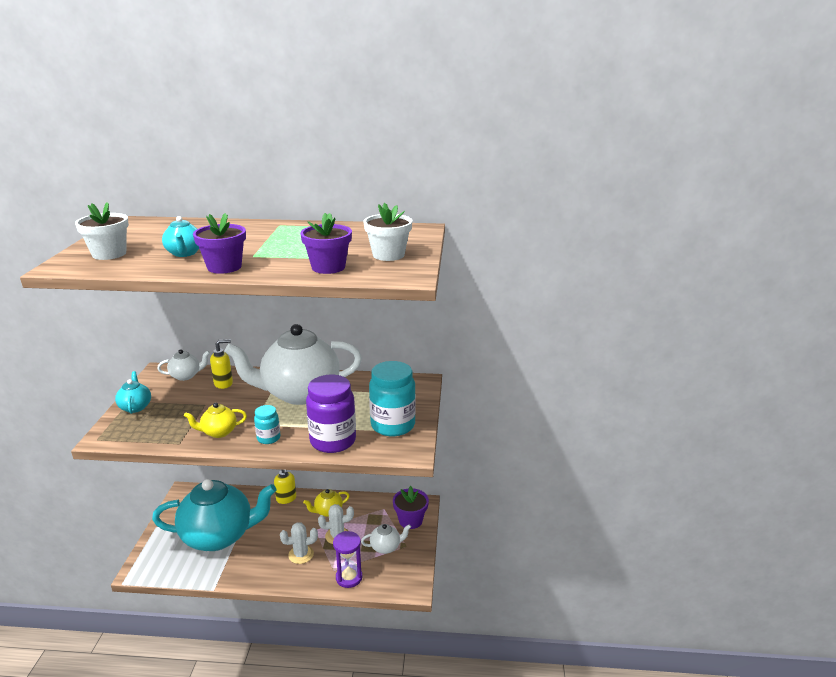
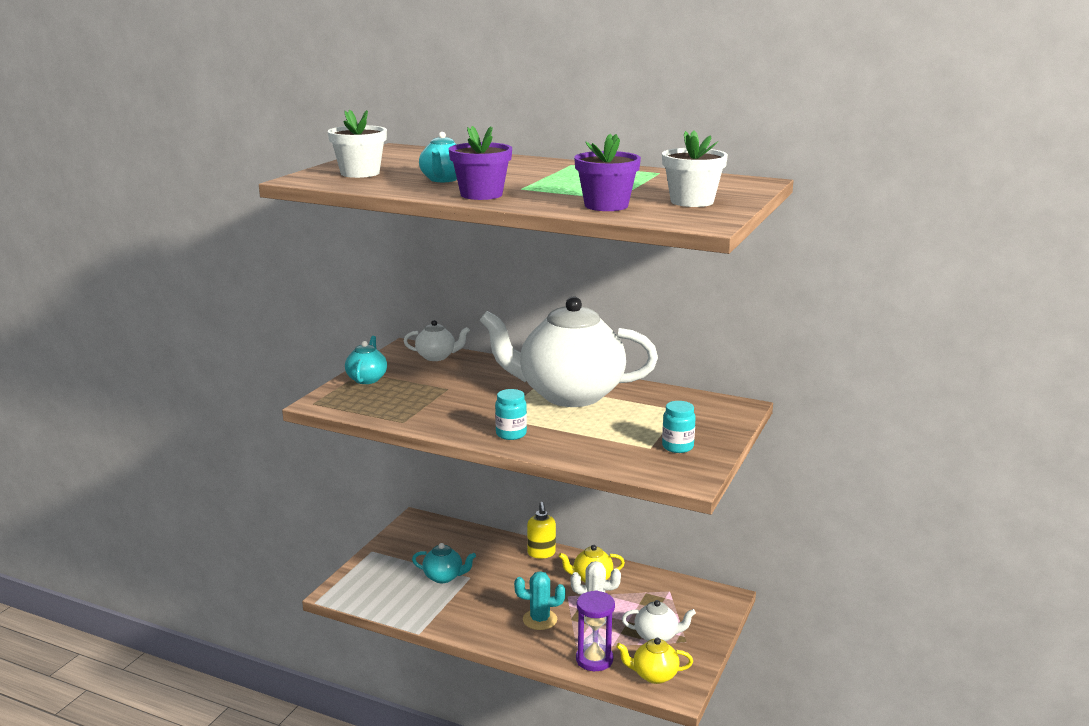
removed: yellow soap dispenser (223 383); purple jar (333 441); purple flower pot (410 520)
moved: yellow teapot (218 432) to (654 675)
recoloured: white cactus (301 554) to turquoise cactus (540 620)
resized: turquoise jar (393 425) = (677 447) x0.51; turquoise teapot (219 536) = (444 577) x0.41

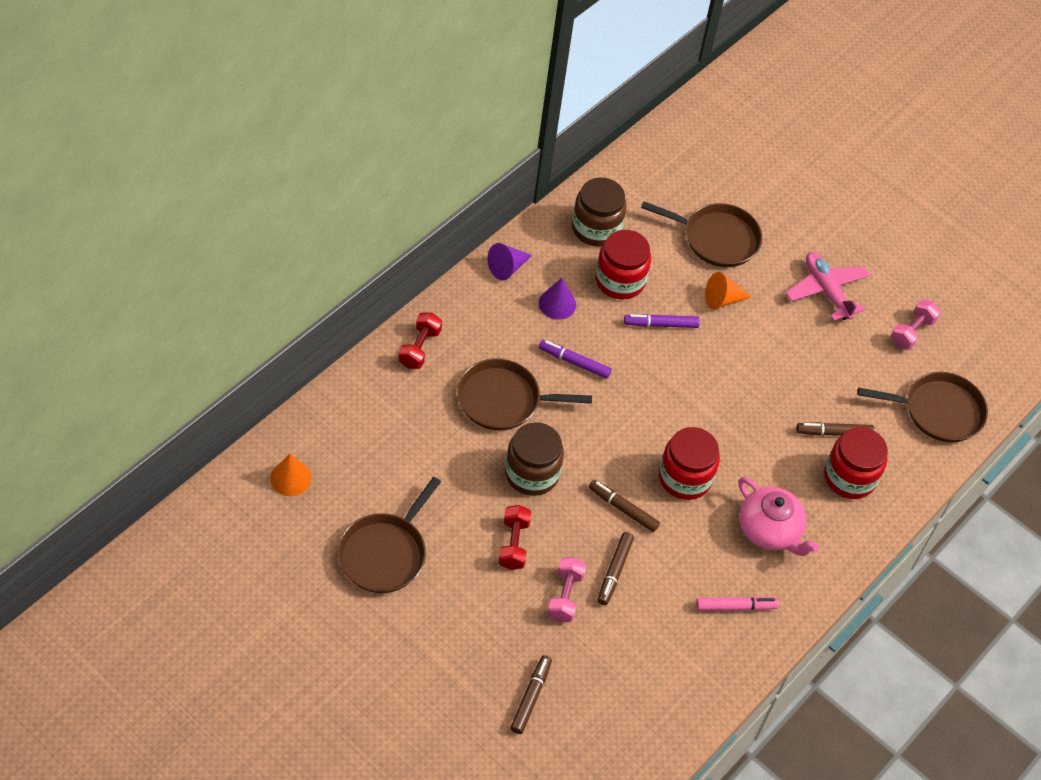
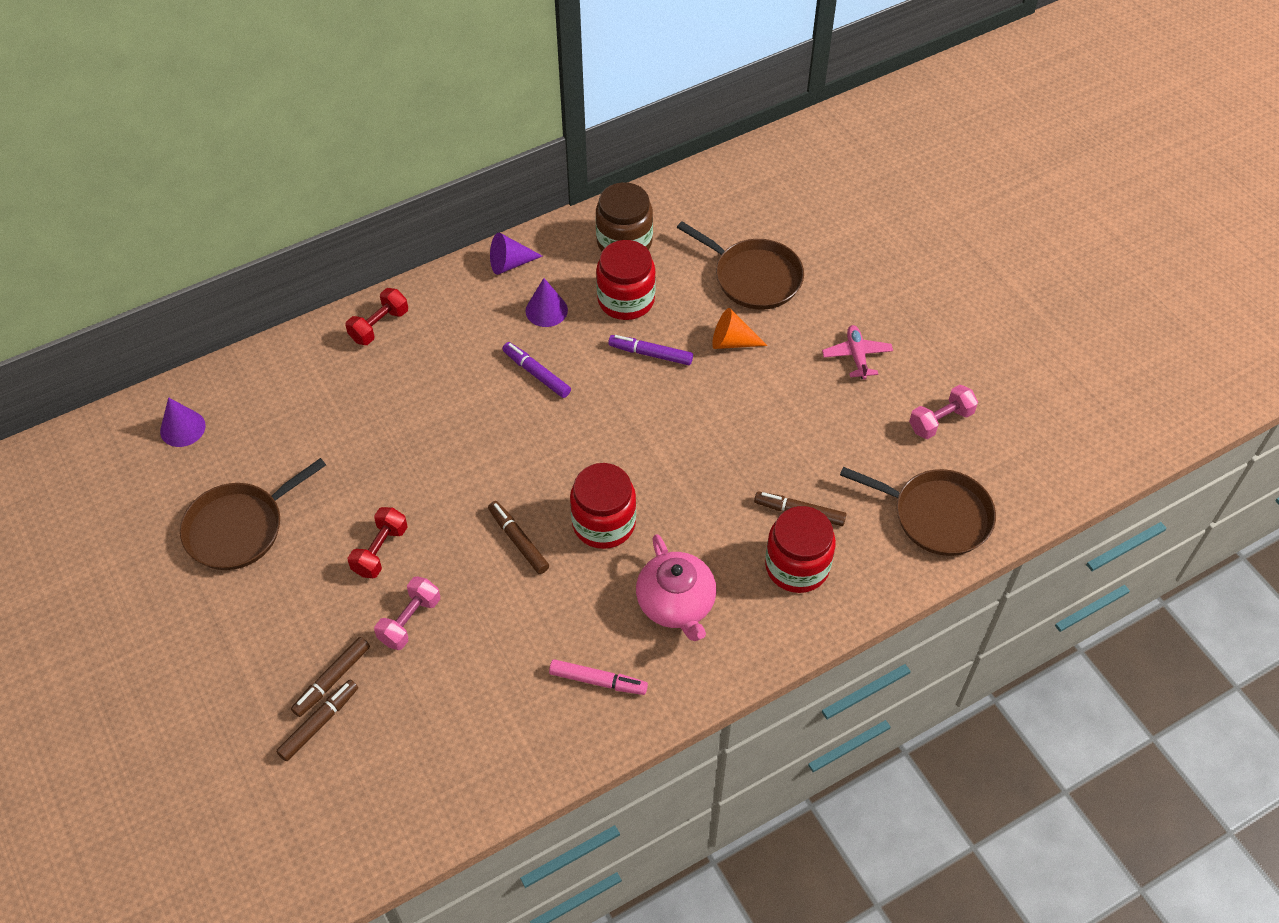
removed: brown pan (503 400); brown jar (532 473)
moved: brown marker (614 571) to (332 680)
recoloured: orange cone (290 478) to purple cone (182 428)
resized: pink plane (826 291) = (857 356) x0.66

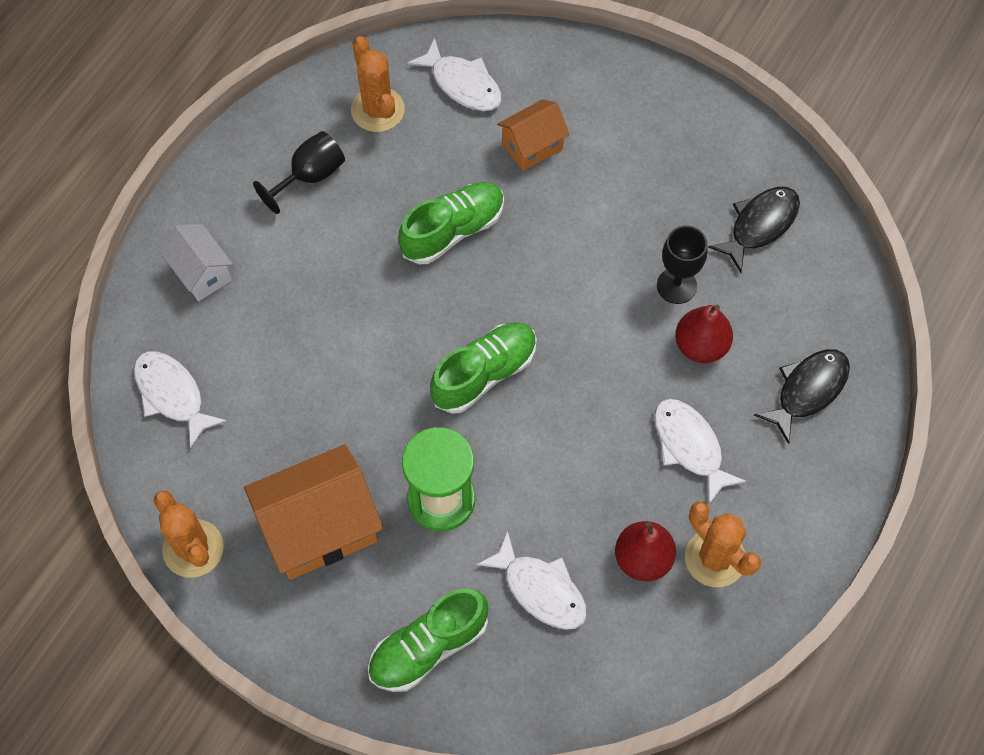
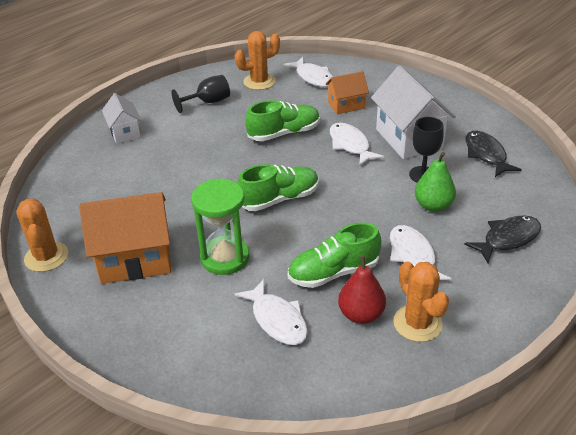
added: white house (409 139)
moved: white fish (172 395) to (350 145); green shoe (428 647) to (333 272)
recoloured: red pear (700 346) to green pear (433 205)
turned: orange cactus (377 110) = (259 82) 75 degrees clockwise; black fish (760 225) = (486 155) 75 degrees counterclockwise

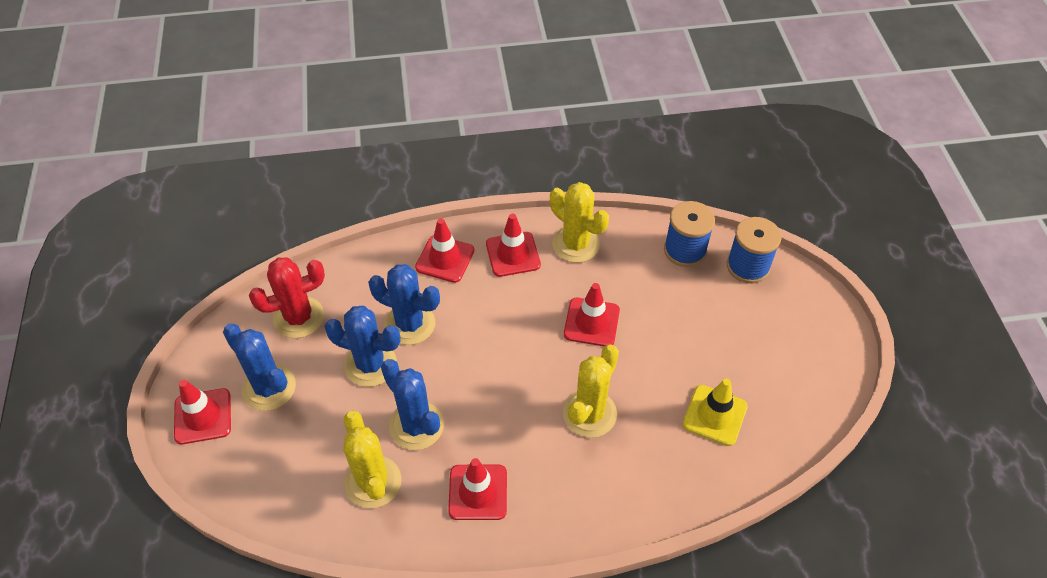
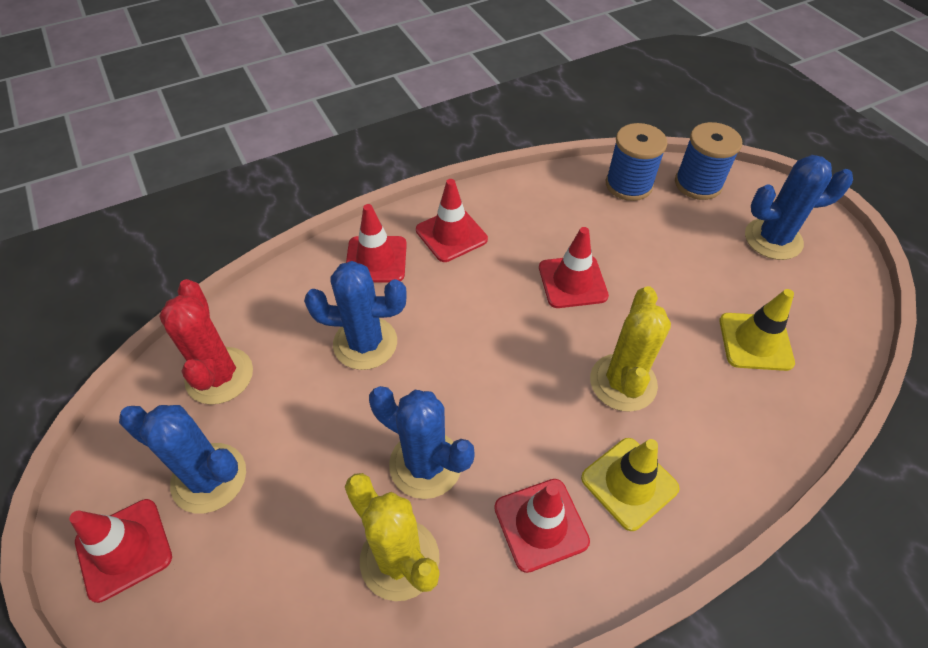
removed: yellow cactus (576 244)
added: yellow traffic cone (629 483)
moved: blue cactus (370 364) to (773 239)
turned: red cactus (299 317) = (219 376) 60 degrees counterclockwise

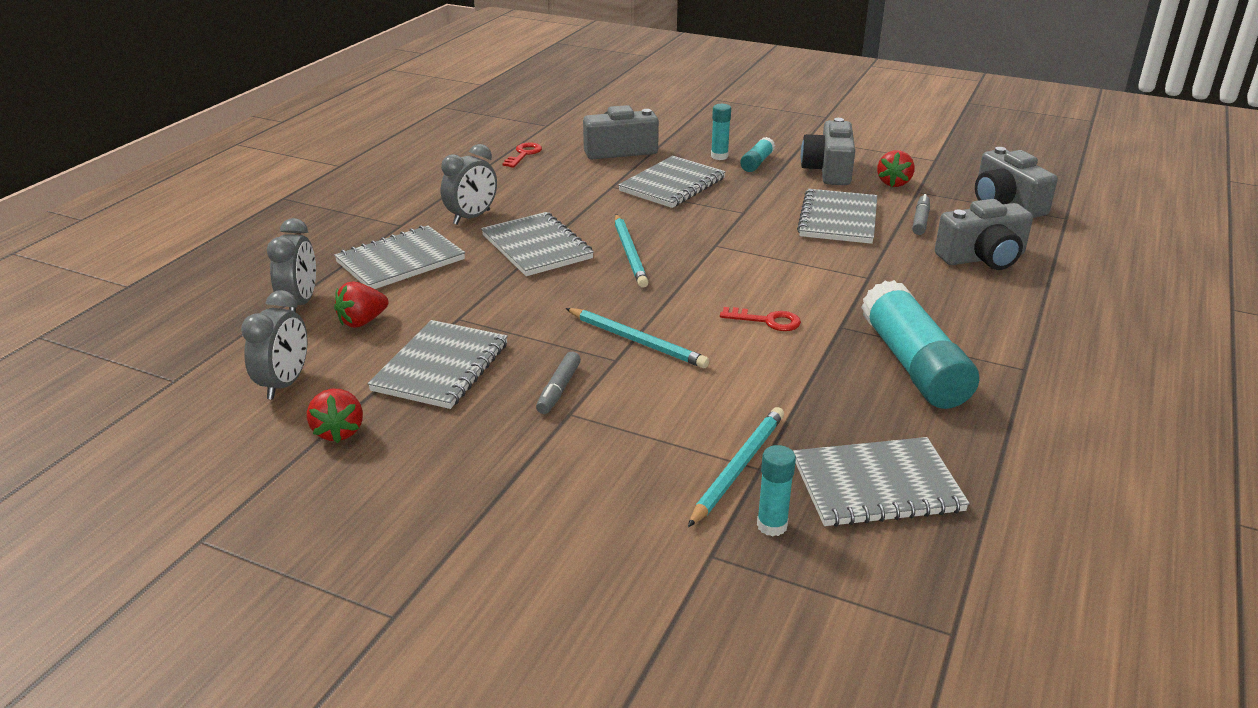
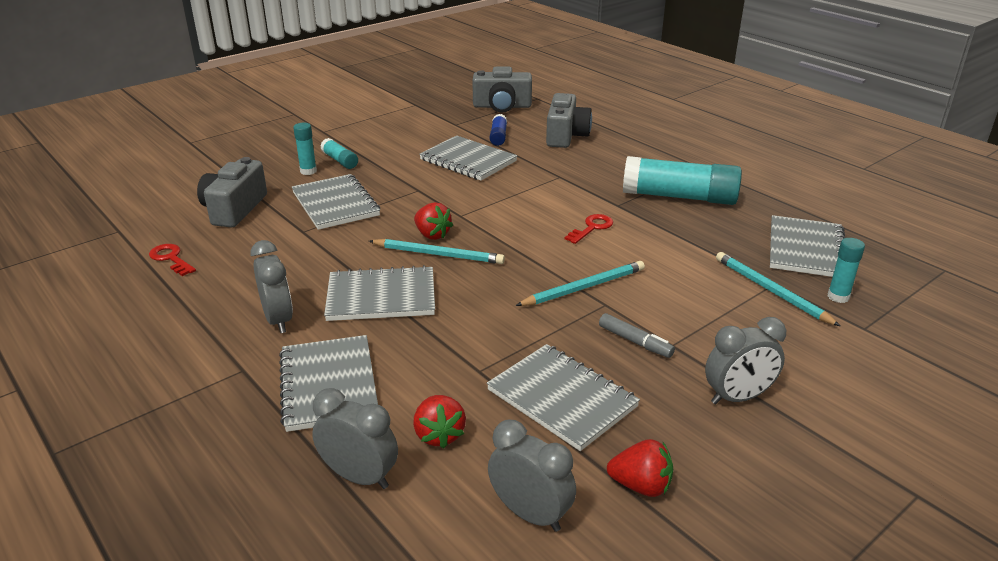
removed: grey camera (828 170)
added: grey clock (737 397)
moved: red strawberry (894 183) to (432 235)
replaced: grey marker (920 220) to blue glue stick (498 136)

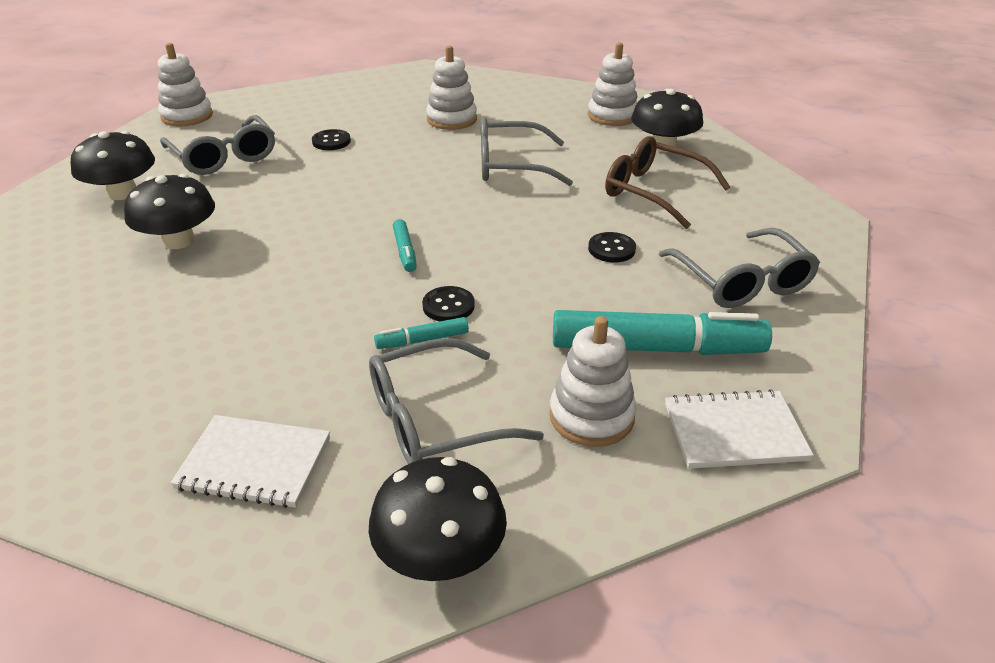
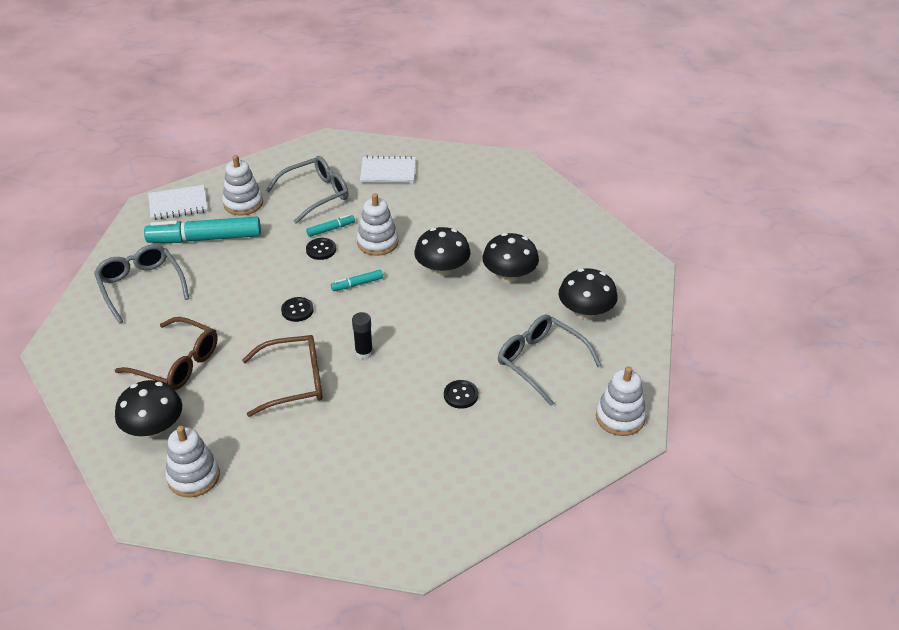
added: black glue stick (364 352)
moved: white stacking toy (451 119) to (377 242); black button (611 249) to (297 310); black mushroom (440 555) to (442 269)
recoloured: grey glasses (511 166) to brown glasses (294 381)
turned: turquoise marker (405 251) = (357 284) 90 degrees counterclockwise

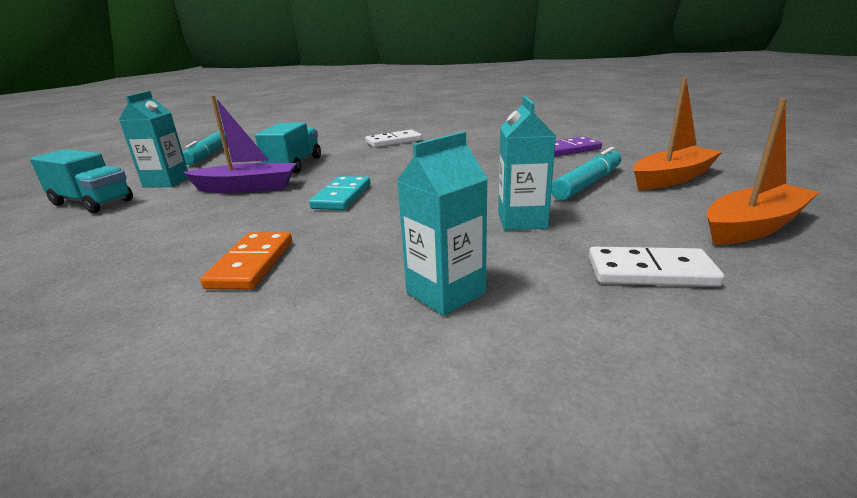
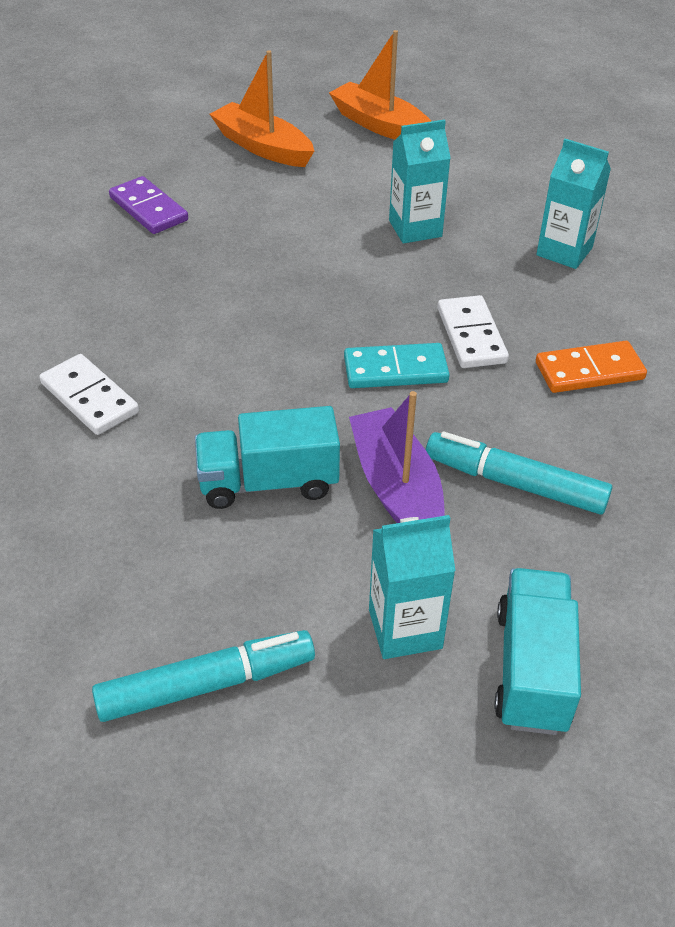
moved: turquoise marker (587 184) to (515 483); white domino (650 272) to (471 335)

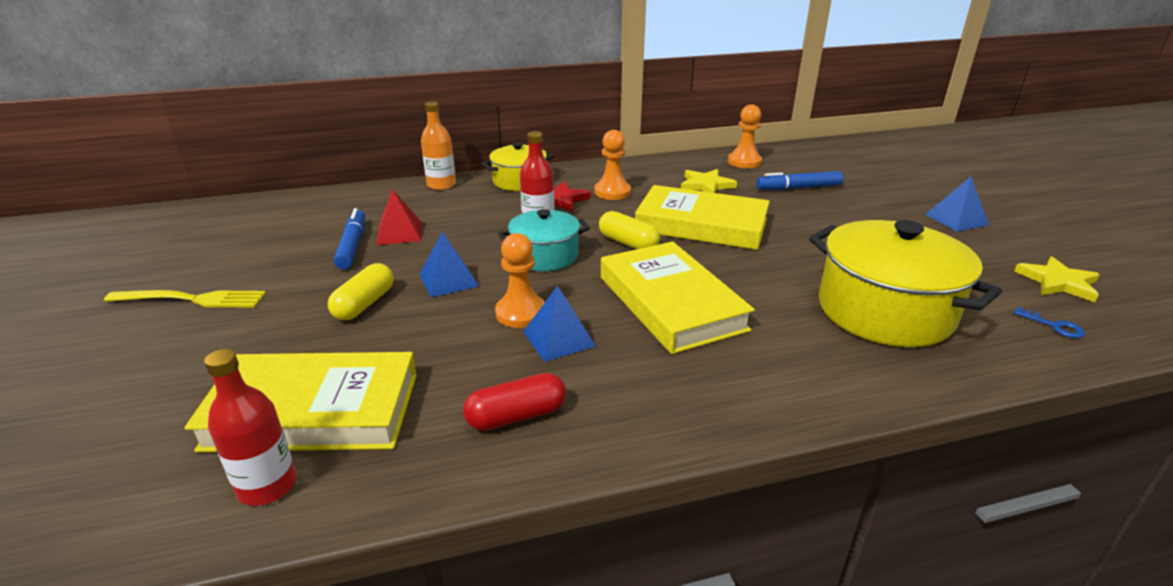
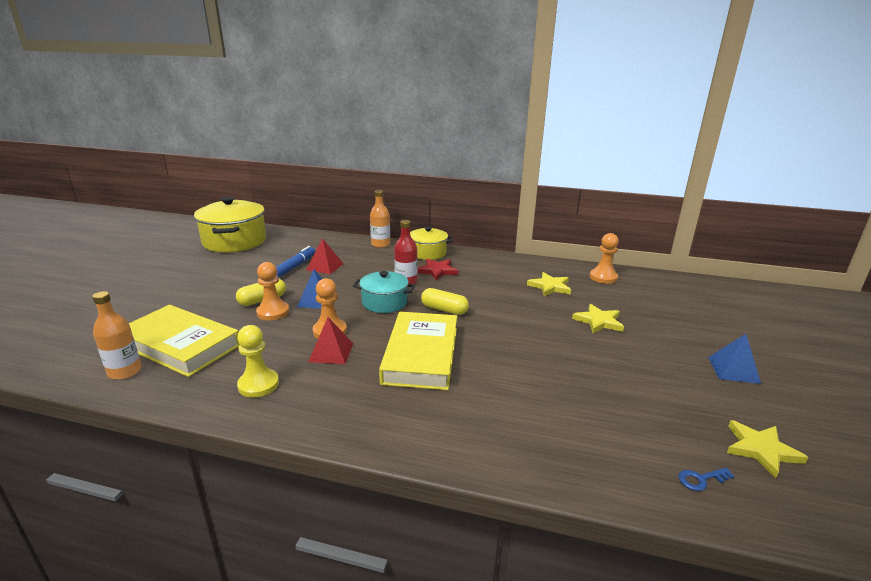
removed: blue marker (798 188); yellow book (701 225); yellow fork (192 299)
added: yellow star (599 321)
moved: orange pawn (612 192) to (273 312); yellow pot (884 311) to (235 241)
replaced: red capsule (516 416) to yellow pawn (258 385)
recoloured: blue pyramid (558 338) to red pyramid (331 352); red bottle (267 486) to orange bottle (125 371)
turned: yellow capsule (628 243) = (444 310) 45 degrees counterclockwise; blue key (1054 326) = (701 479) 90 degrees clockwise

